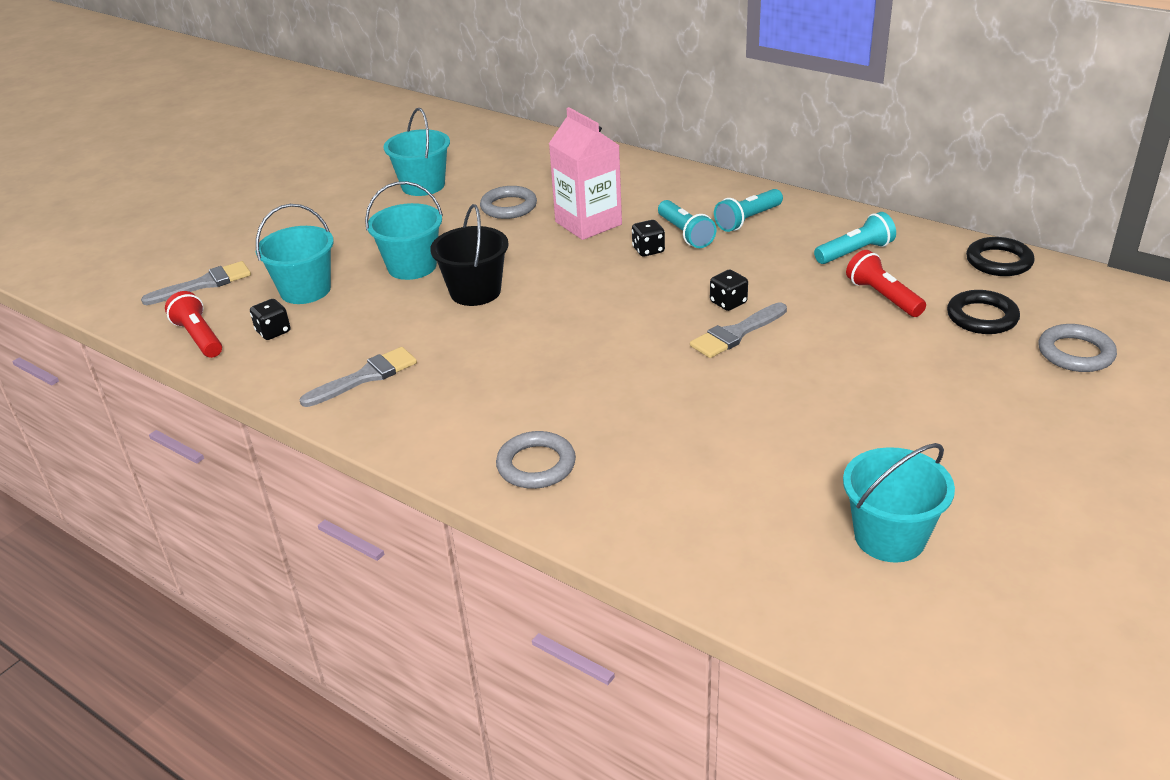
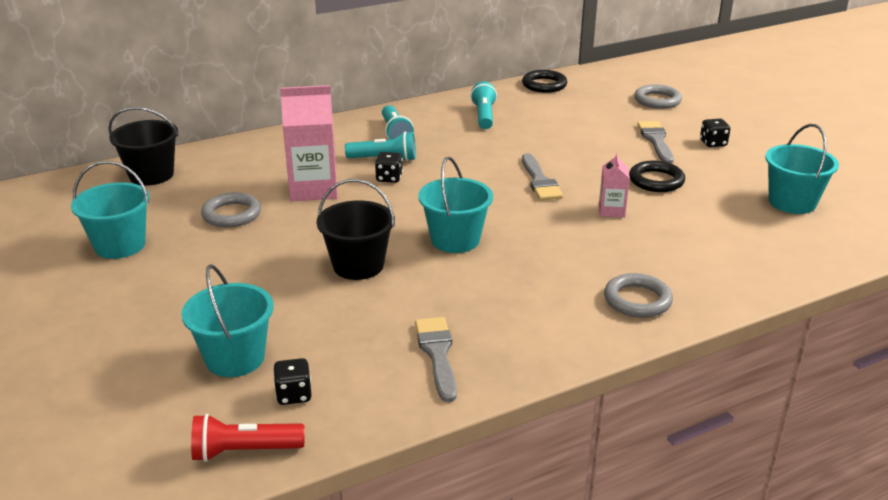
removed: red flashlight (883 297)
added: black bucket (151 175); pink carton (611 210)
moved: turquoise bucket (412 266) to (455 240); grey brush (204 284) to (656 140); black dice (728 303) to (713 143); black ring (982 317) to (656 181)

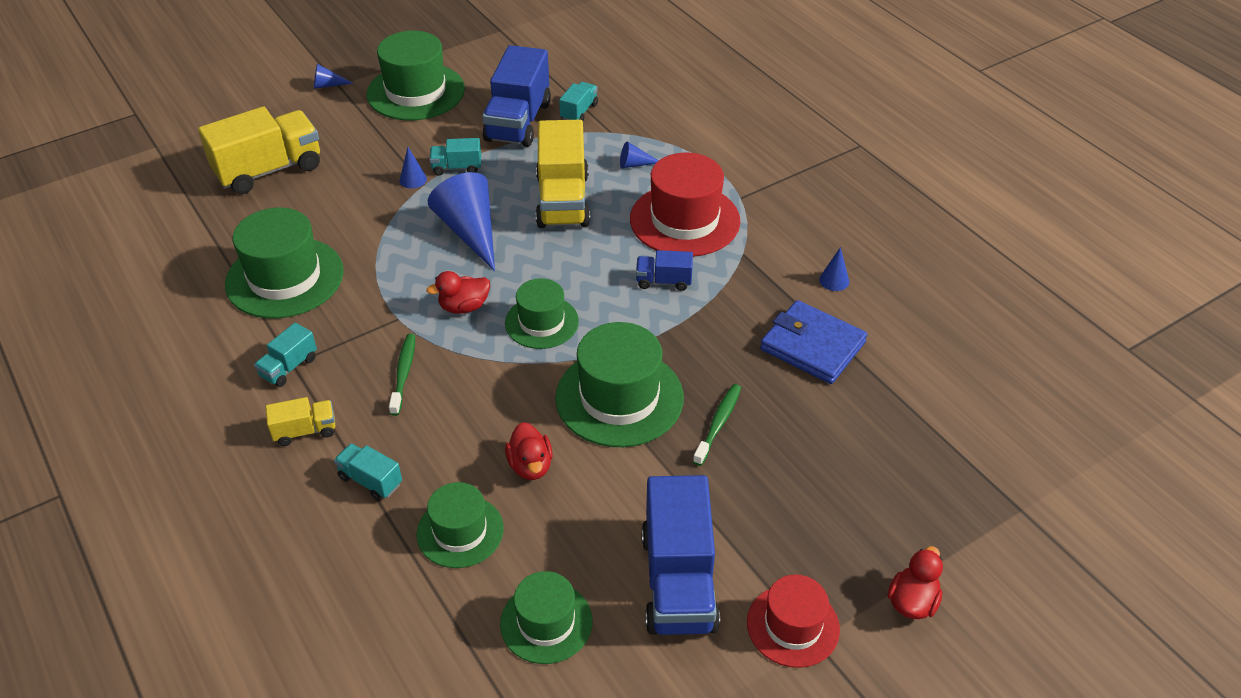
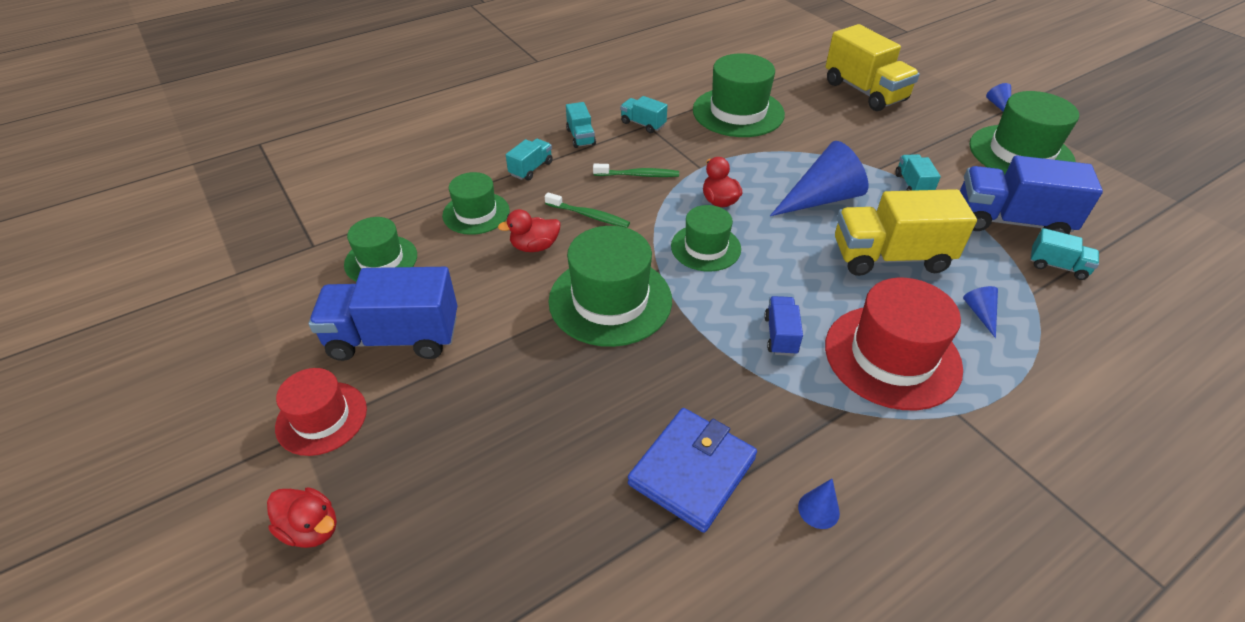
removed: blue cone (413 179)
moved: green toothbrush (718 423) to (589 215)
recoloured: yellow truck (305 431) to turquoise truck (581 137)

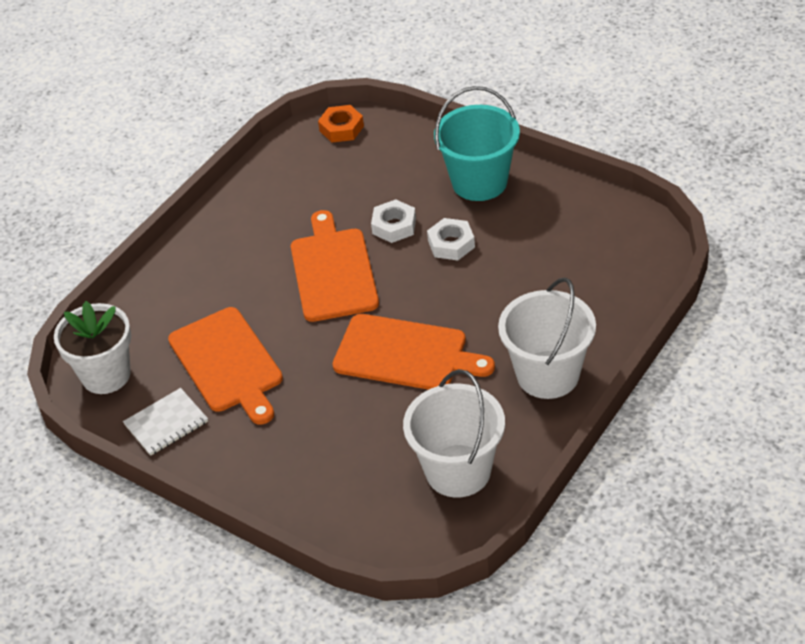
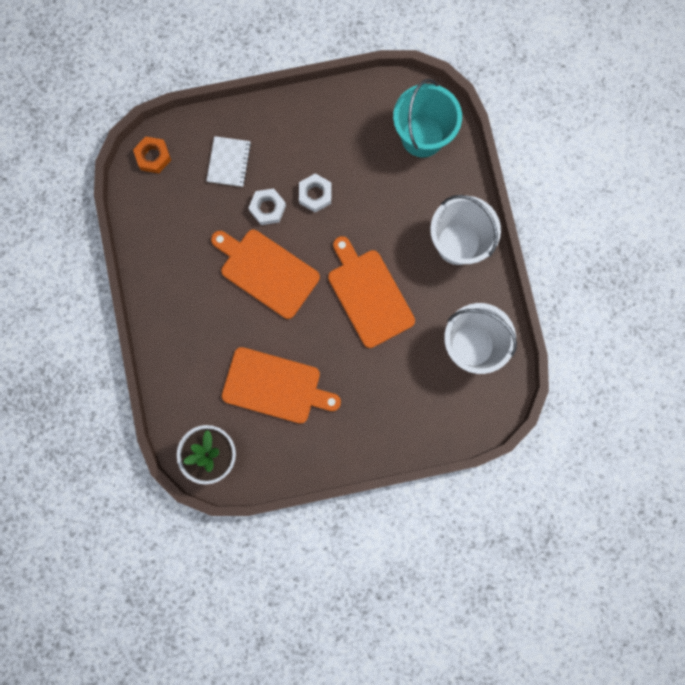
moved: turquoise bucket (479 182) to (422 136); white notebook (166 423) to (229 162)
turned: orange cutting board (406 354) = (369 294) 90 degrees counterclockwise

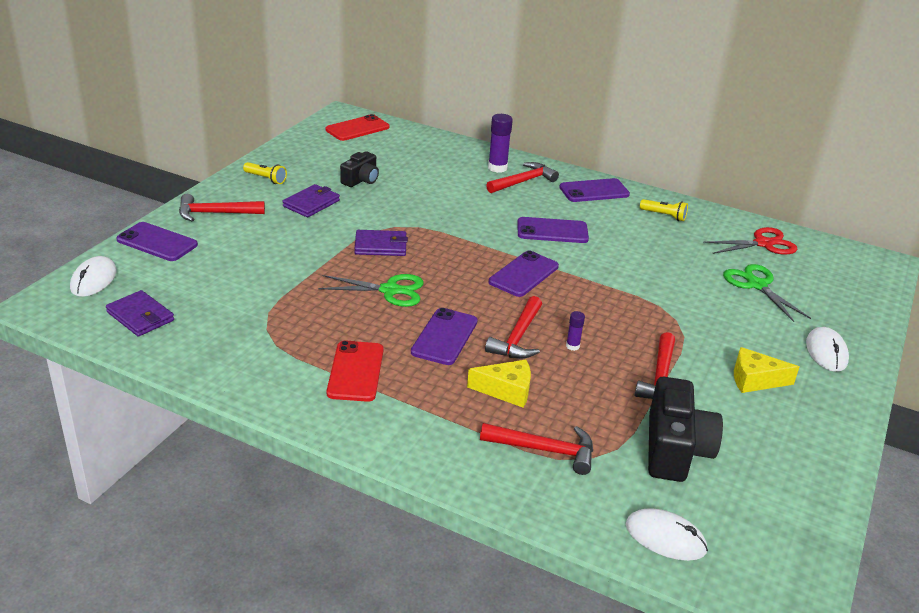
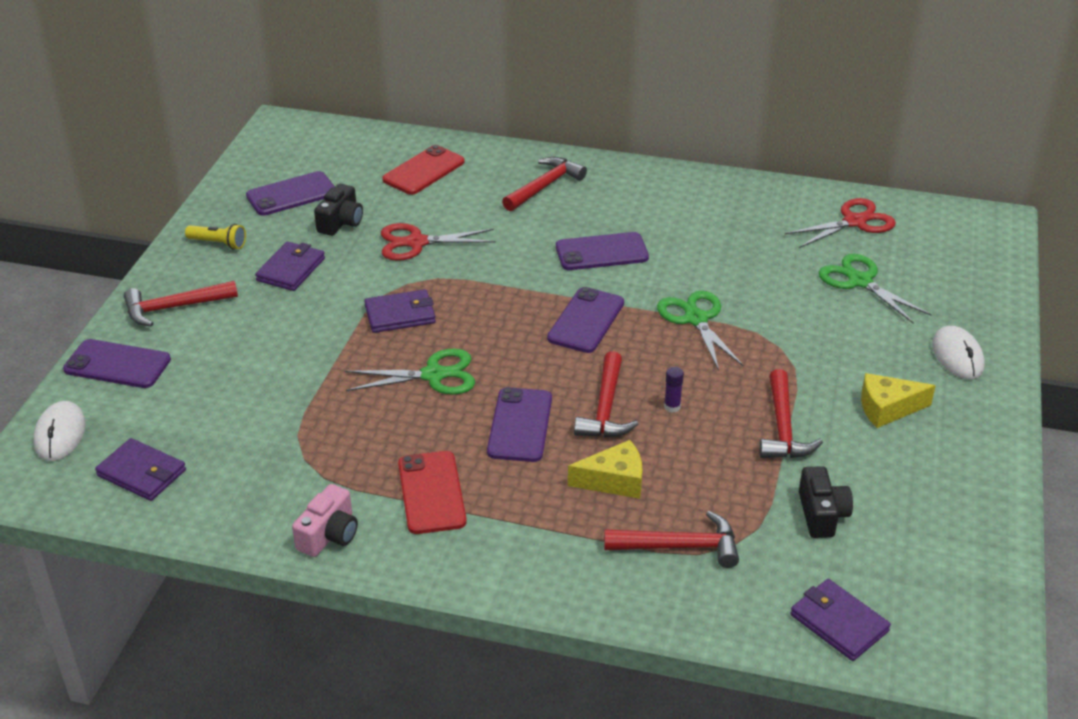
removed: purple glue stick (497 168); yellow flashlight (664 216)
added: red scissors (416 243); green scissors (696 319); pink camera (329 535)
moved: red phone (357 128) to (423 171); purple phone (594 191) to (291 194)
replaced: white mouse (665 538) to purple wallet (839 623)
resized: black camera (675 449) = (821 514) x0.59

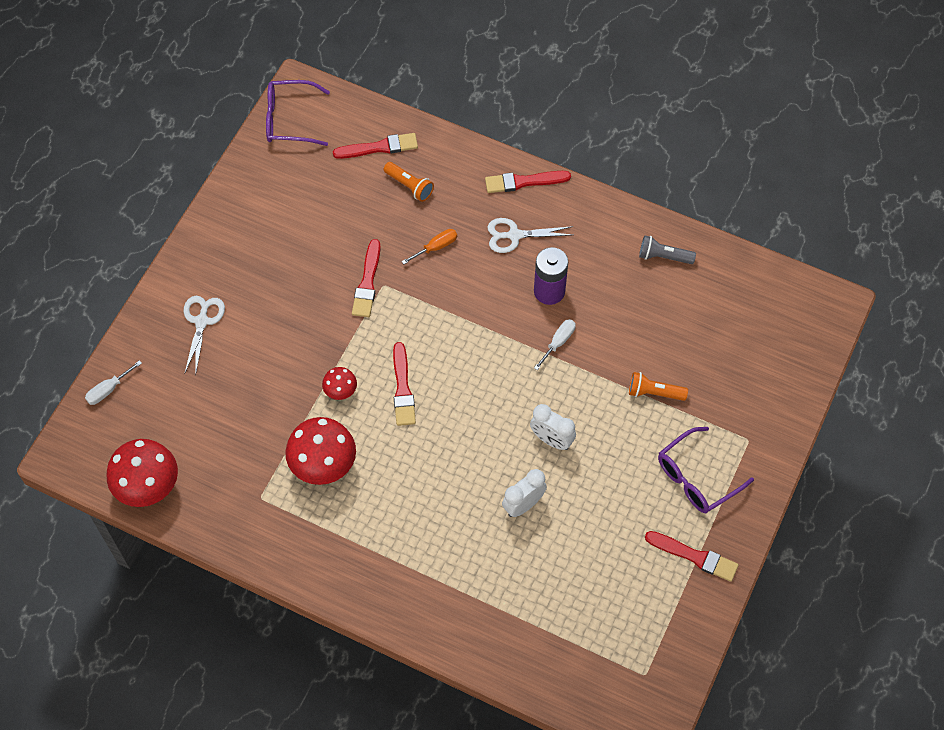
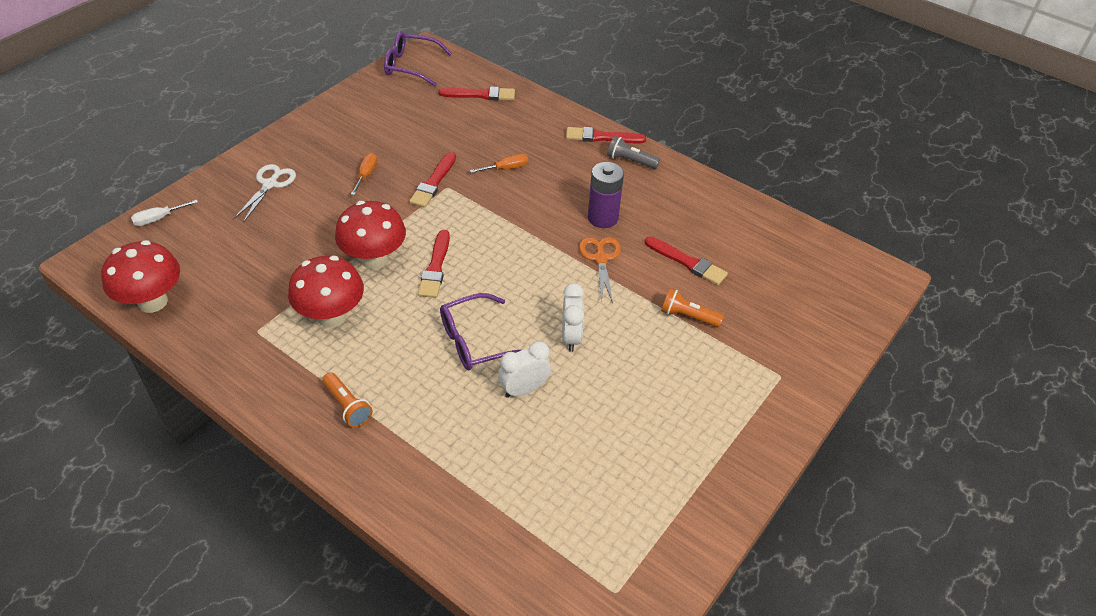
removed: white scissors (514 235)
added: orange screwdriver (366 175)
moved: orange flashlight (409 186) to (347 406); grey flashlight (663 256) to (630 161); purple glasses (696 478) to (476 341); red brush (694 556) to (687 262)
replaced: white screwdriver (558 342) to orange scissors (600 258)
turned: white clock (551 440) = (571 337) 135 degrees counterclockwise
resized: red mushroom (340 391) = (374 259) x1.96

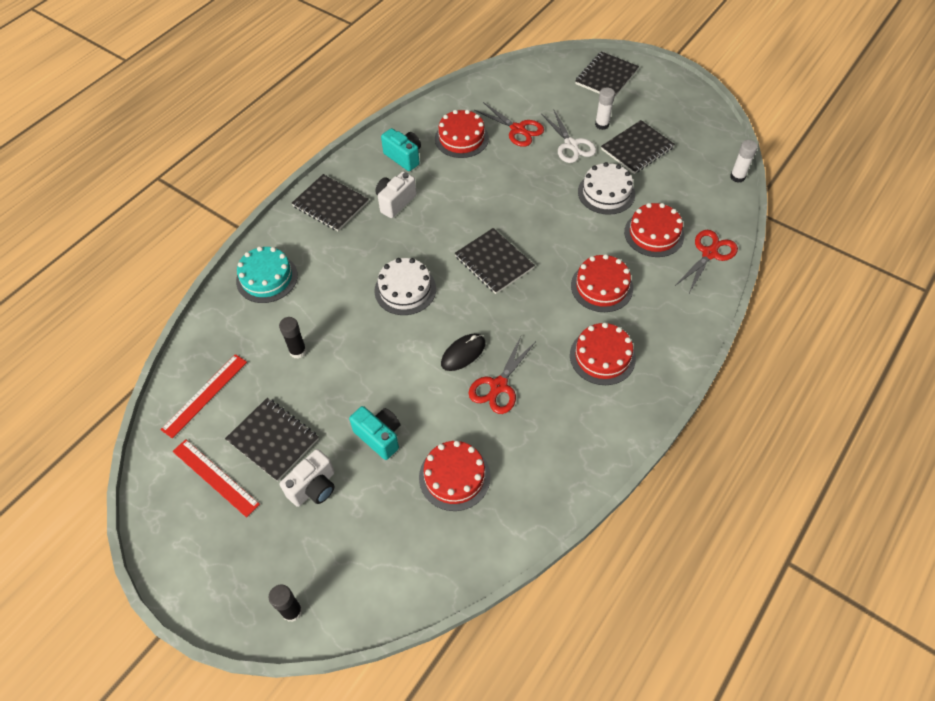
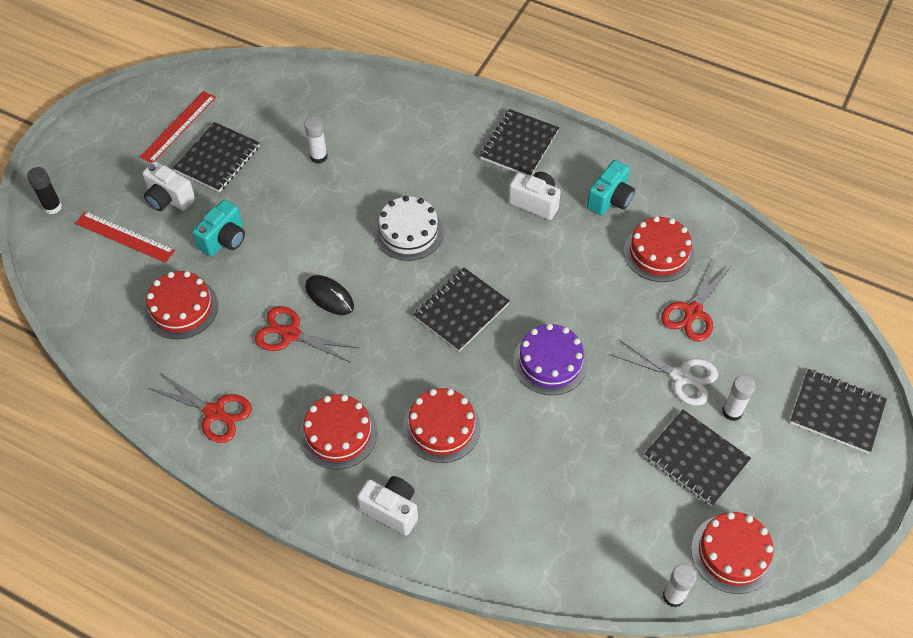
removed: white cake (606 193); turquoise cake (267 278)
added: purple cake (550 362); white camera (391 510)
moved: red cake (654 234) to (732 553); red scissors (709 254) to (214 412); red ruler (205 395) to (124 237)
recoloured: black glue stick (298 351) to white glue stick (318 157)
turned: white scissors (571 145) = (681 376) 120 degrees counterclockwise

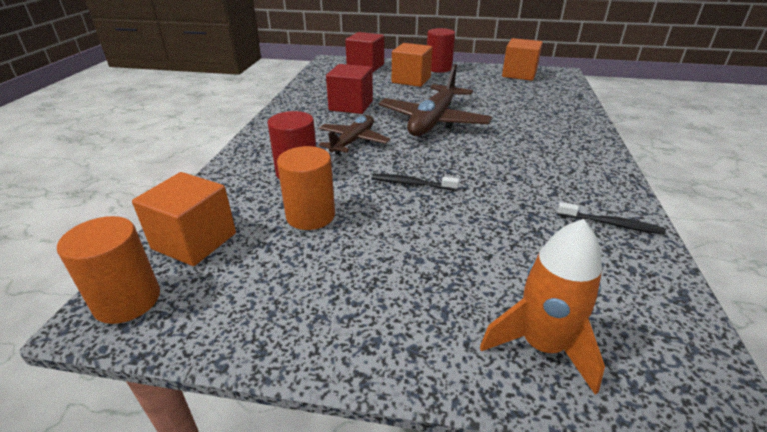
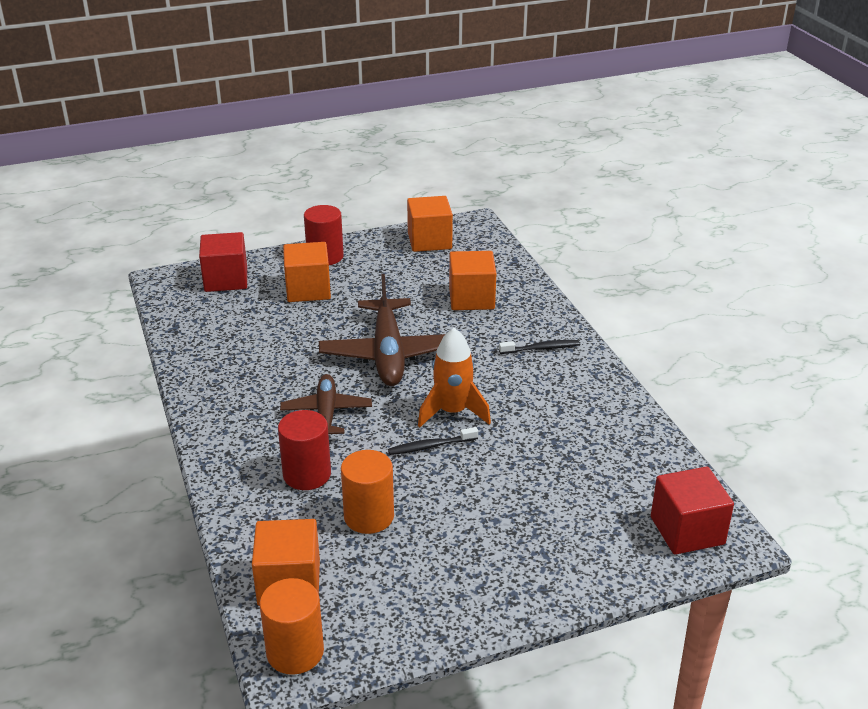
added: orange cube (471 298)
moved: red cube (351 106) to (687 530); black toothbrush (610 224) to (541 348); orange rocket (542 345) to (452 412)

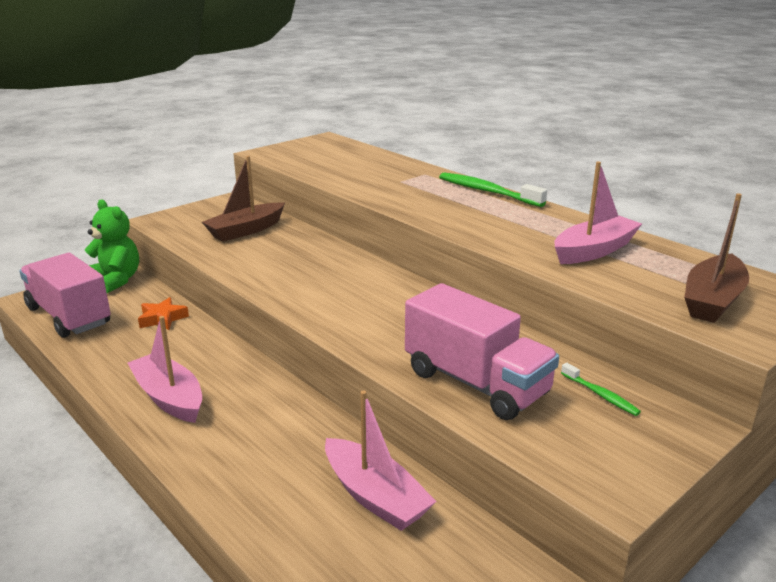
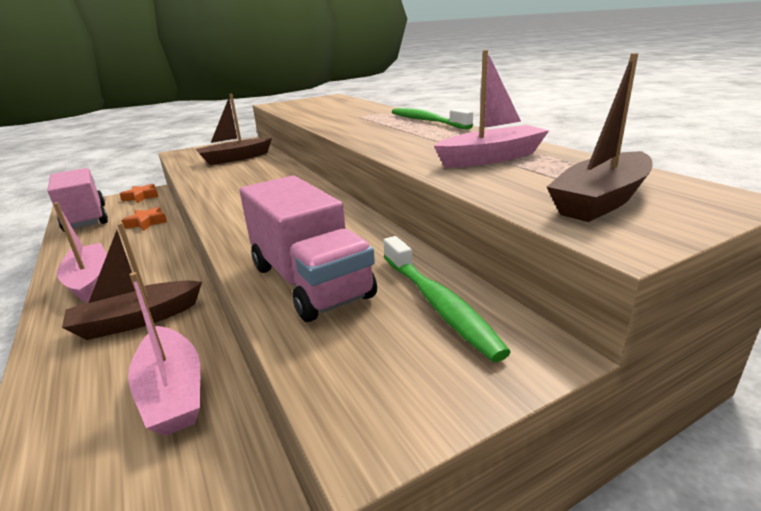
added: brown boat (137 320)
replaced: green teddy bear (115 281) to orange star (141 197)
resized: green toothbrush (601 395) = (438 304) x1.91

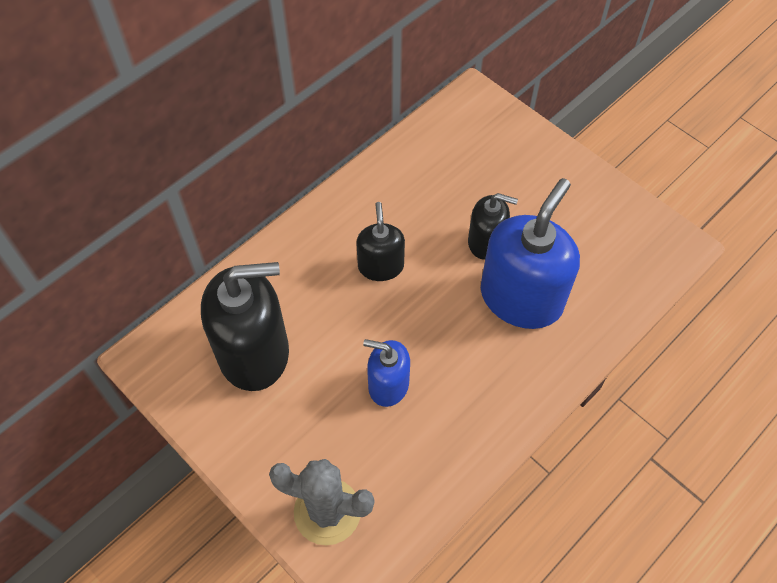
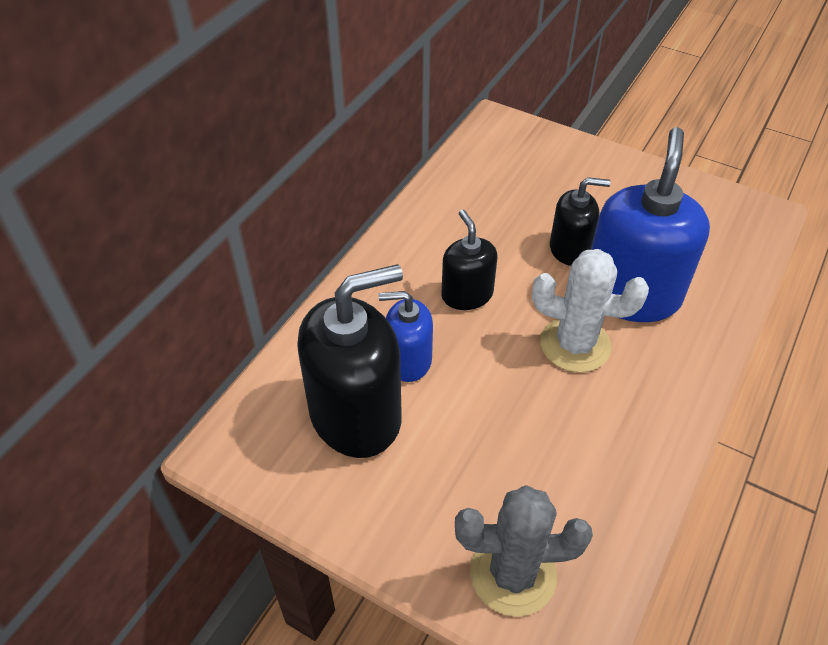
added: white cactus (575 345)
moved: blue soap dispenser (388 385) to (408 360)

